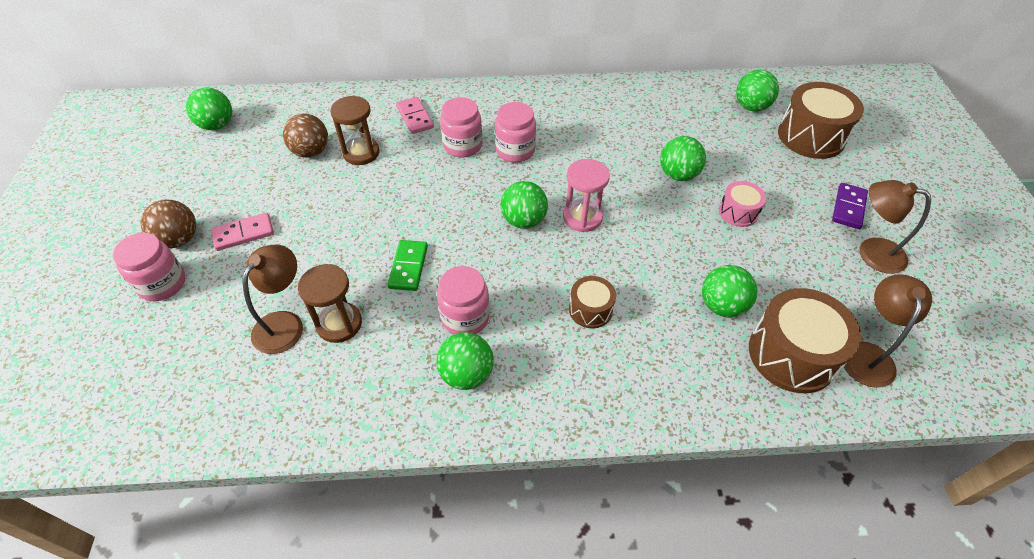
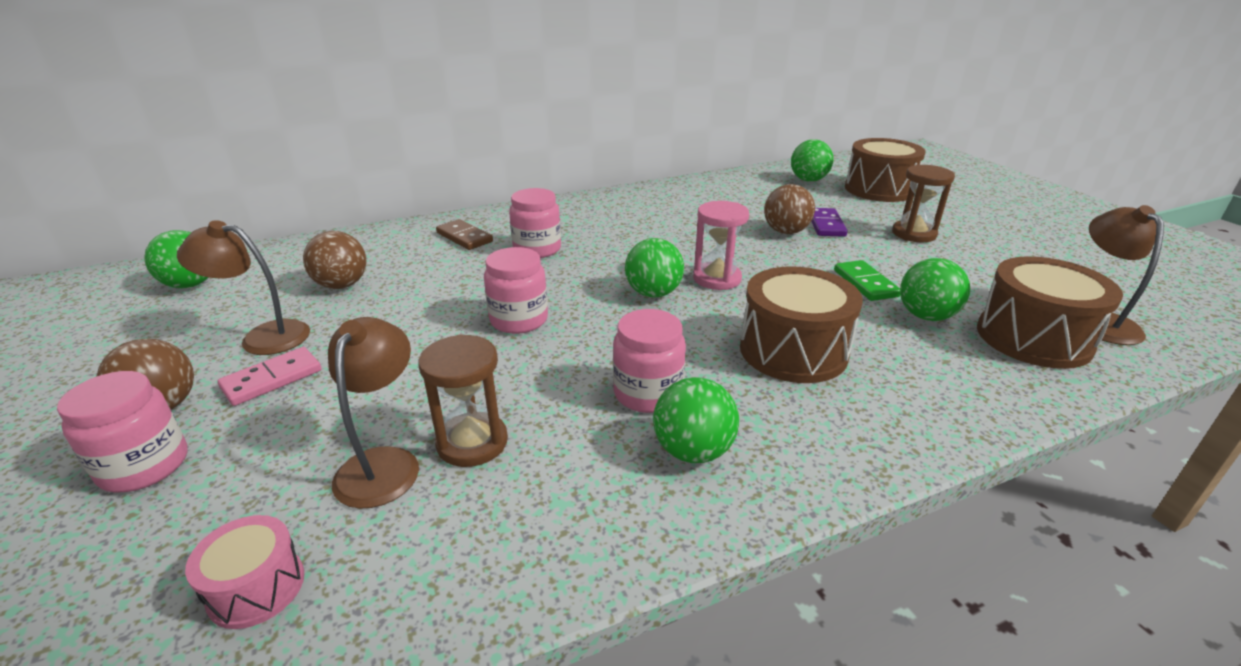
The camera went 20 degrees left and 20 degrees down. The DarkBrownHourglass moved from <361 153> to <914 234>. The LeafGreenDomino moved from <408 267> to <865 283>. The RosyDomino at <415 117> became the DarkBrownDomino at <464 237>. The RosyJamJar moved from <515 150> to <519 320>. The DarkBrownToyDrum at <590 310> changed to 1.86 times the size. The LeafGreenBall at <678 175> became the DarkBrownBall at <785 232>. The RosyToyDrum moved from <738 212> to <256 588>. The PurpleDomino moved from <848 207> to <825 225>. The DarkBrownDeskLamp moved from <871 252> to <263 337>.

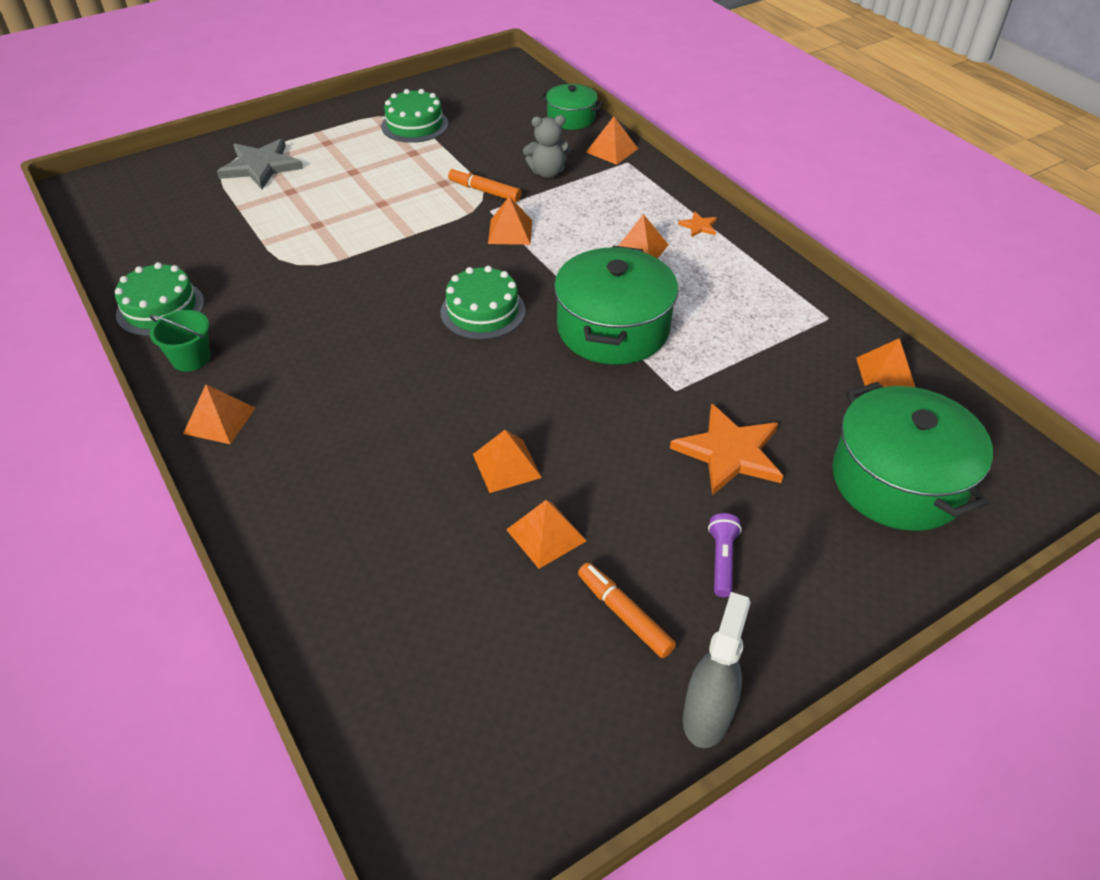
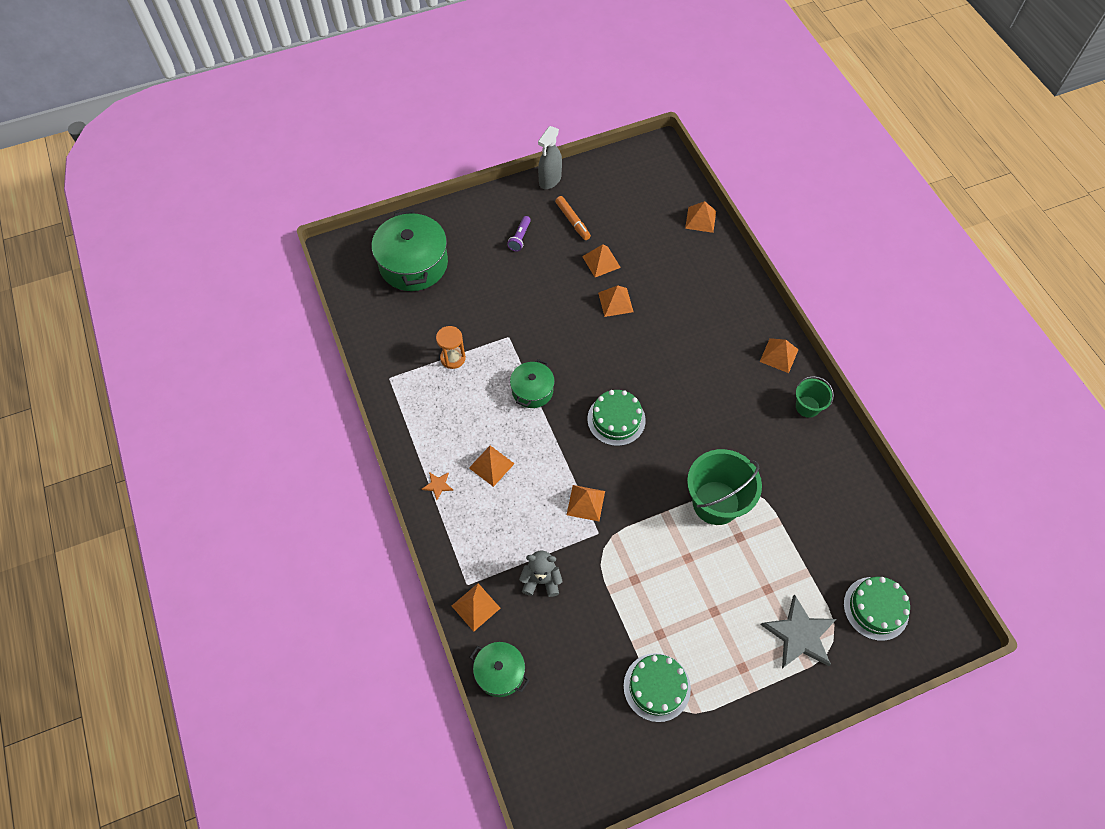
The camera went 170 degrees left and 15 degrees up. The LeafGreenGateau moved from <160 308> to <876 608>. The OrangeMarker at <484 191> disappeared. The LeafGreenStockpot at <613 328> changed to 0.56 times the size. The OrangeStar at <729 452> disappeared. The OrangePyramid moved from <886 374> to <700 219>. The OrangeHourglass at <453 358> appeared. The LeafGreenSandBucket at <716 502> appeared.

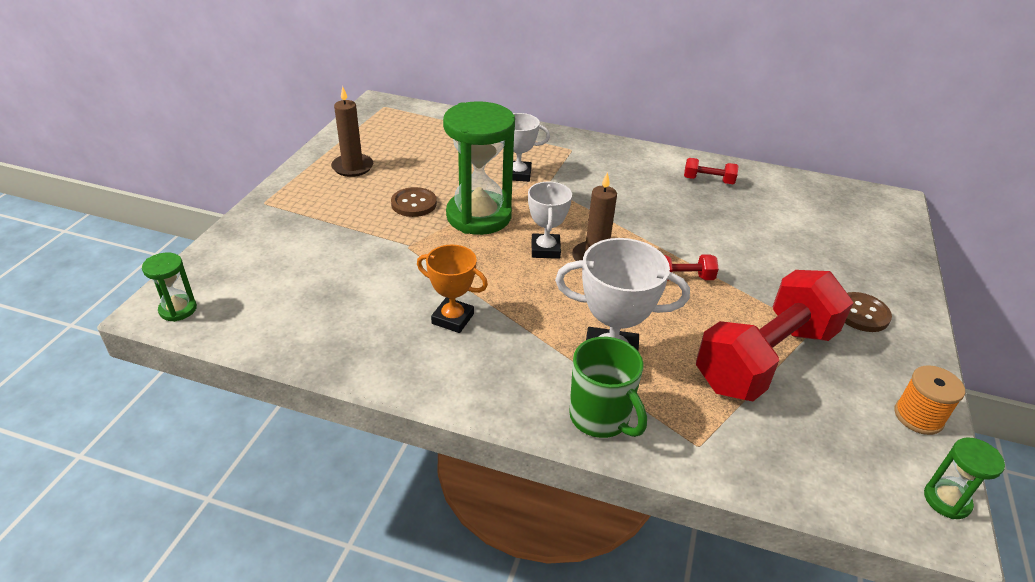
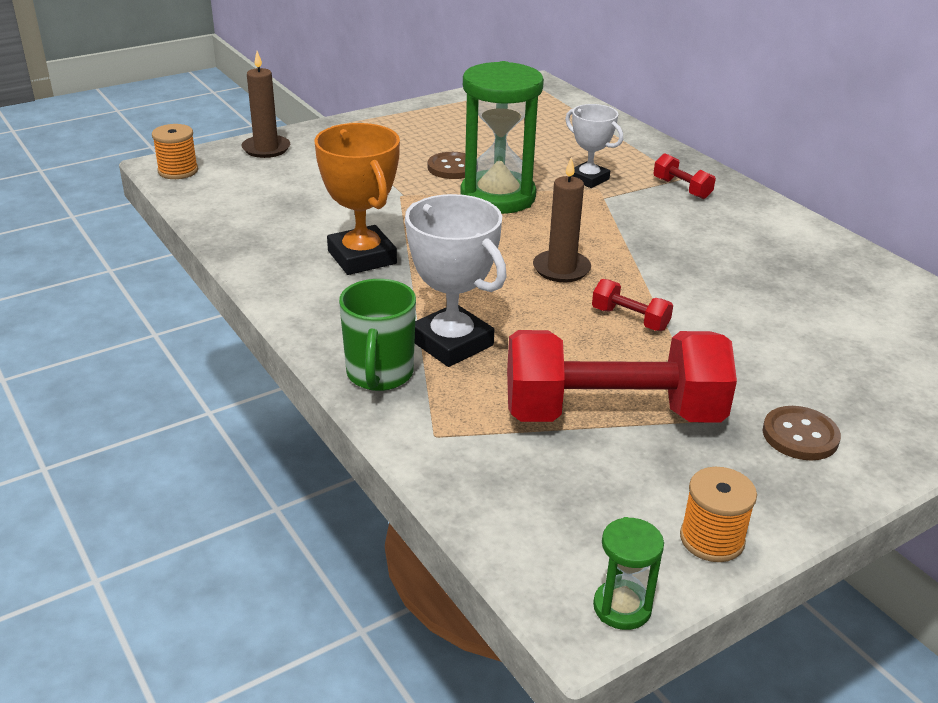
The camera went 40 degrees right and 5 degrees down. The LeafGreenHourglass at <178 309> was replaced by the OrangeReelOfThread at <178 171>. The DarkBrownCandle moved from <352 167> to <266 149>. The OrangeTrophy at <452 319> changed to 1.56 times the size. The SnowWhiteTrophy at <545 249> disappeared. The RedFreeWeight moved from <708 180> to <682 188>.

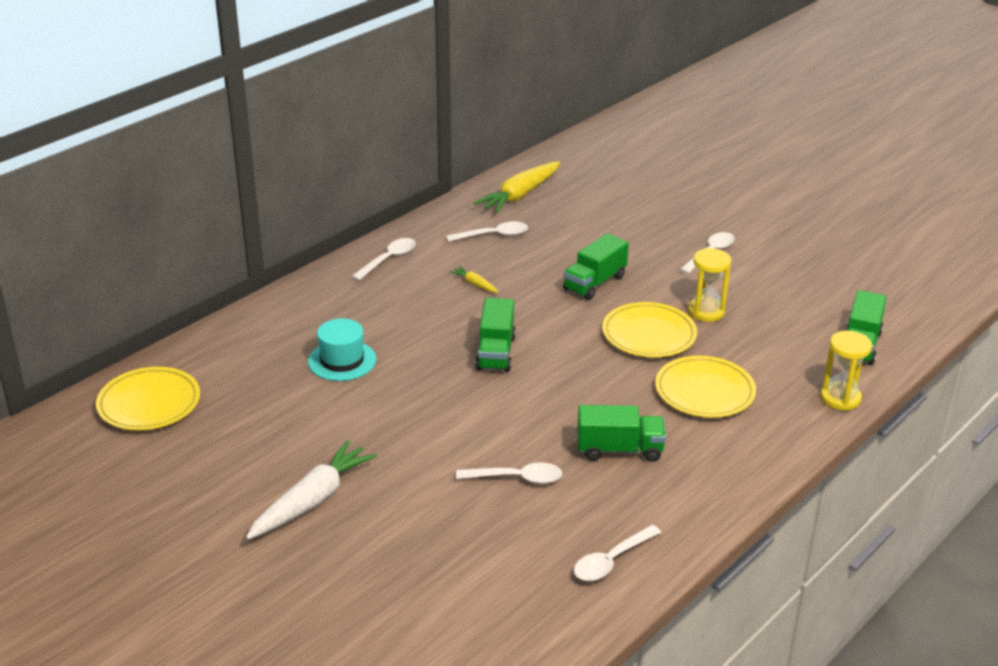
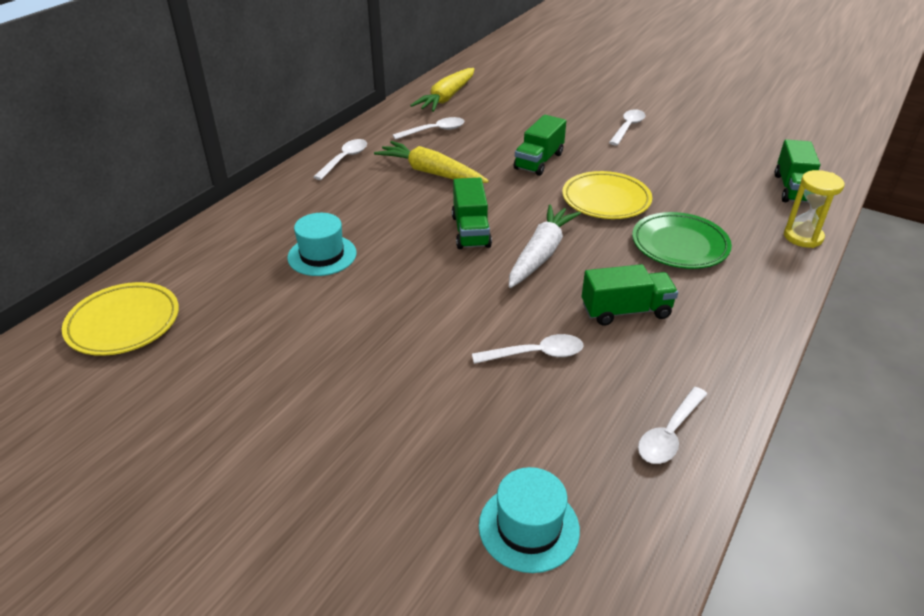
The camera went 10 degrees left and 5 degrees up. The SnowWhiteCarrot moved from <312 500> to <541 254>. The YellowCarrot at <475 284> changed to 2.20 times the size. The YellowPlate at <704 392> became the LeafGreenPlate at <679 245>. The YellowHourglass at <706 312> disappeared. The TealTopHat at <529 527> appeared.

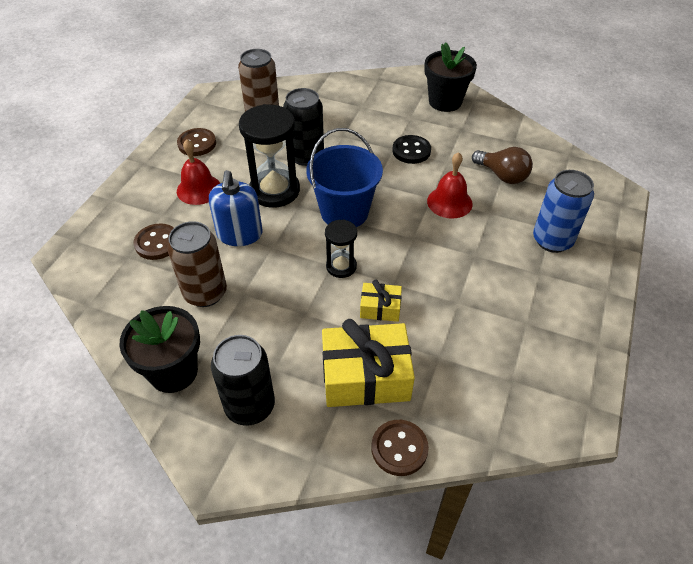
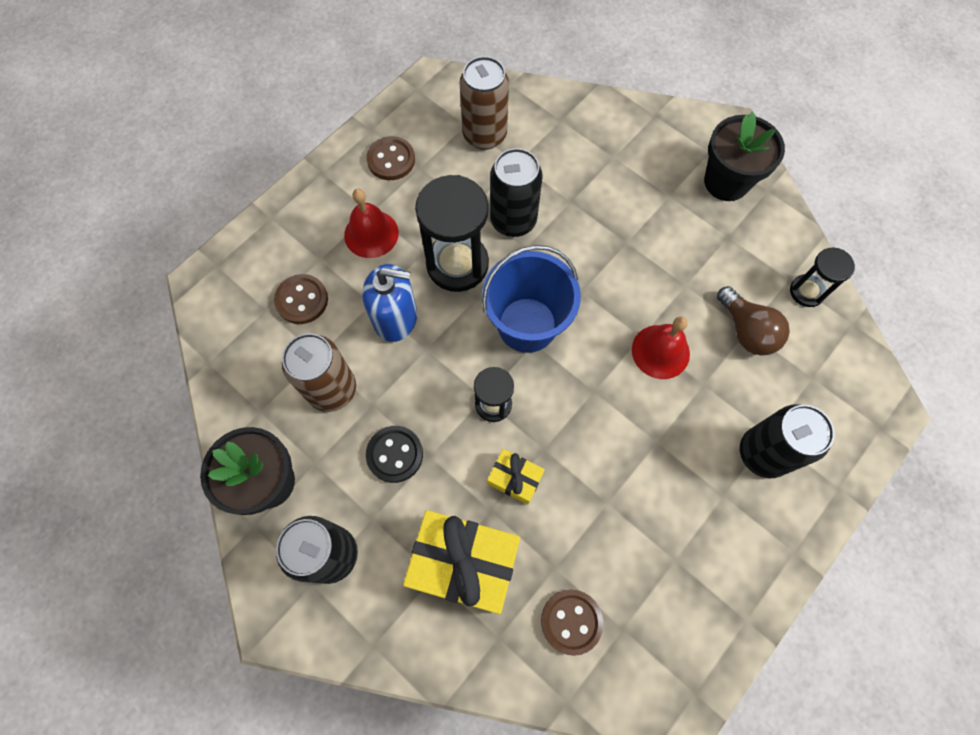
The camera went 20 degrees right and 20 degrees up. The BlueSoapDispenser at <239 234> turned 105 degrees counterclockwise. The DarkBrownSewingButton moved from <399 448> to <571 621>. The BlackSewingButton moved from <411 151> to <395 454>. The BlueCan at <552 240> became the BlackCan at <762 453>. The BlackHourglass at <806 291> appeared.

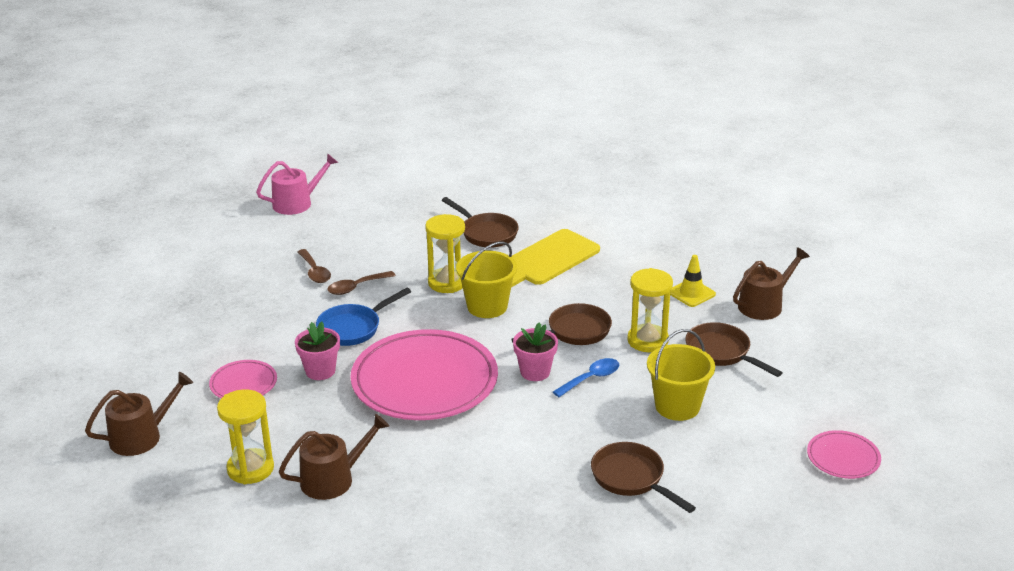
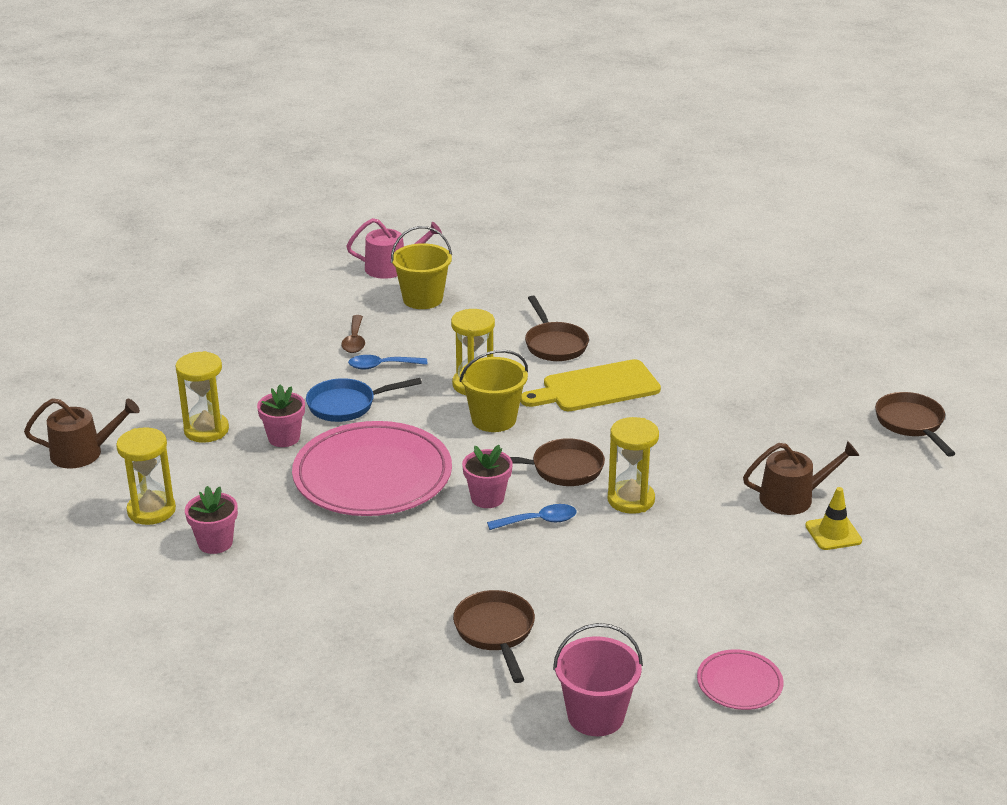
The camera went 25 degrees right and 0 degrees up. The RosyPlate at <243 384> was replaced by the YellowHourglass at <206 430>. The DarkBrownSprinklingCan at <333 479> was replaced by the RosyFlowerPot at <215 543>. The DarkBrownTeaspoon at <356 287> became the BlueTeaspoon at <382 366>. The YellowSandBucket moved from <677 406> to <422 299>. The YellowRoadCone moved from <691 293> to <833 533>. The DarkBrownSkillet moved from <721 353> to <911 424>. The RosySandBucket at <595 716> appeared.

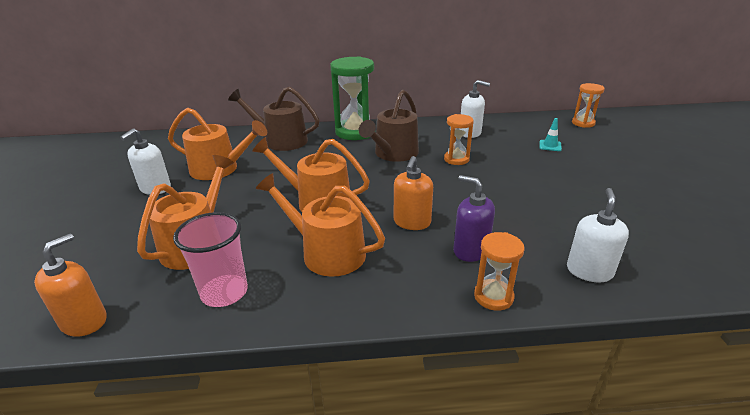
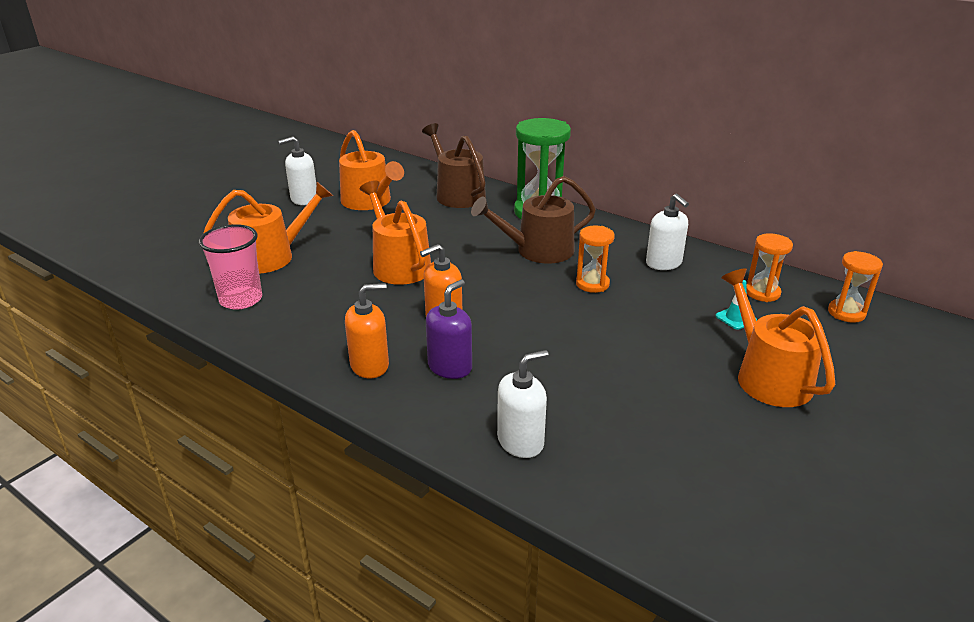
The camera went 40 degrees right and 0 degrees up. The OrangeSoapDispenser moved from <84 321> to <370 365>. The OrangeSprinklingCan moved from <327 252> to <768 376>. The PurpleSoapDispenser at <470 250> turned 45 degrees clockwise. The OrangeHourglass moved from <493 296> to <762 293>.

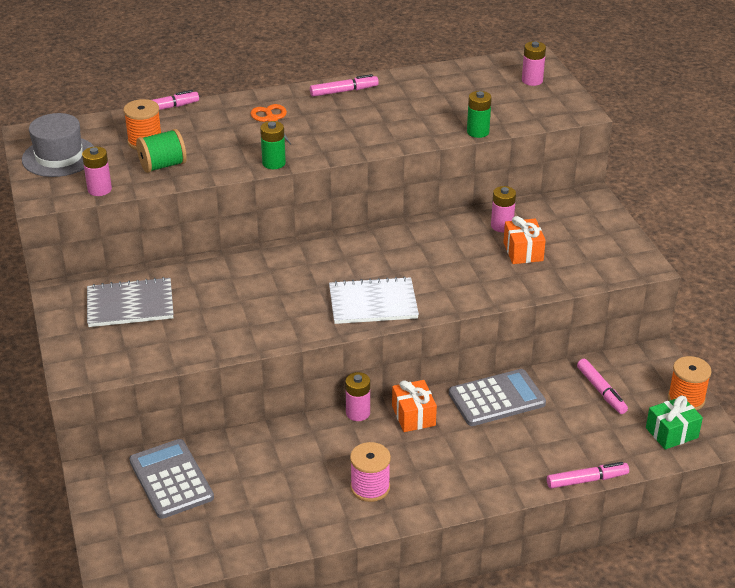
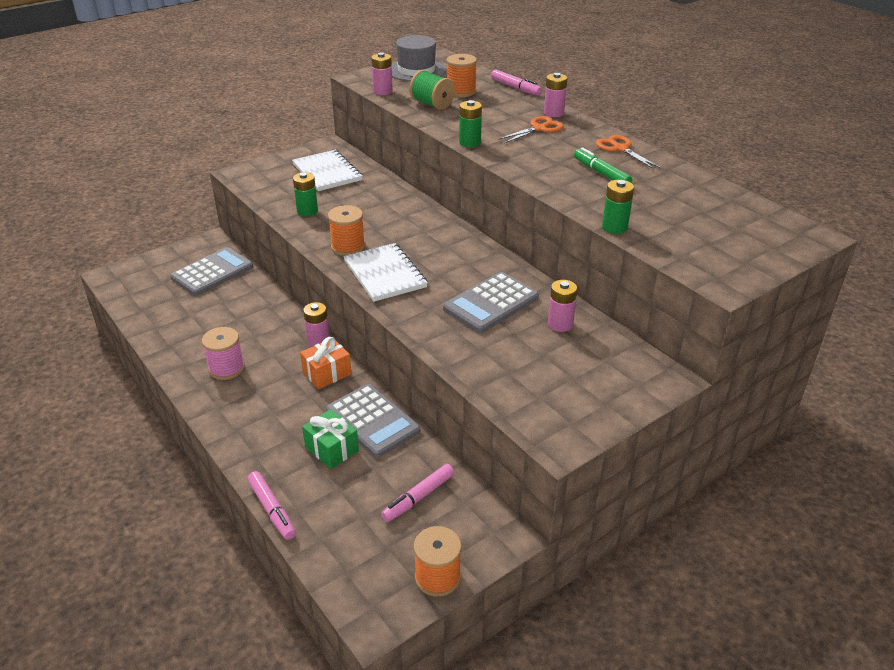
The camera went 70 degrees right and 0 degrees up. The AshGreyExerciseBook at <130 305> became the SnowWhiteExerciseBook at <327 172>. The RosyMarker at <344 91> was replaced by the OrangePairOfScissors at <620 149>. The OrangeWrappedGift at <523 251> disappeared. The RosyAaBattery moved from <532 80> to <553 113>. The LeafGreenWrappedGift moved from <671 433> to <332 449>. The LeafGreenAaBattery at <307 211> appeared. The OrangeReelOfThread at <348 247> appeared. The AshGreyCalculator at <491 303> appeared. The LeafGreenMarker at <601 173> appeared.

